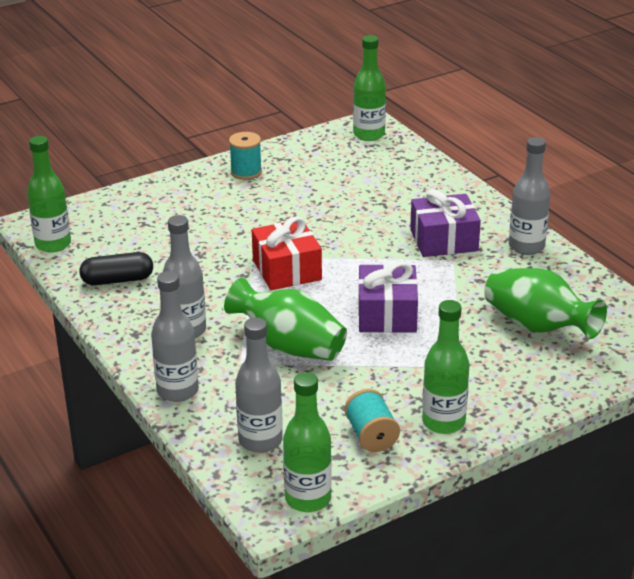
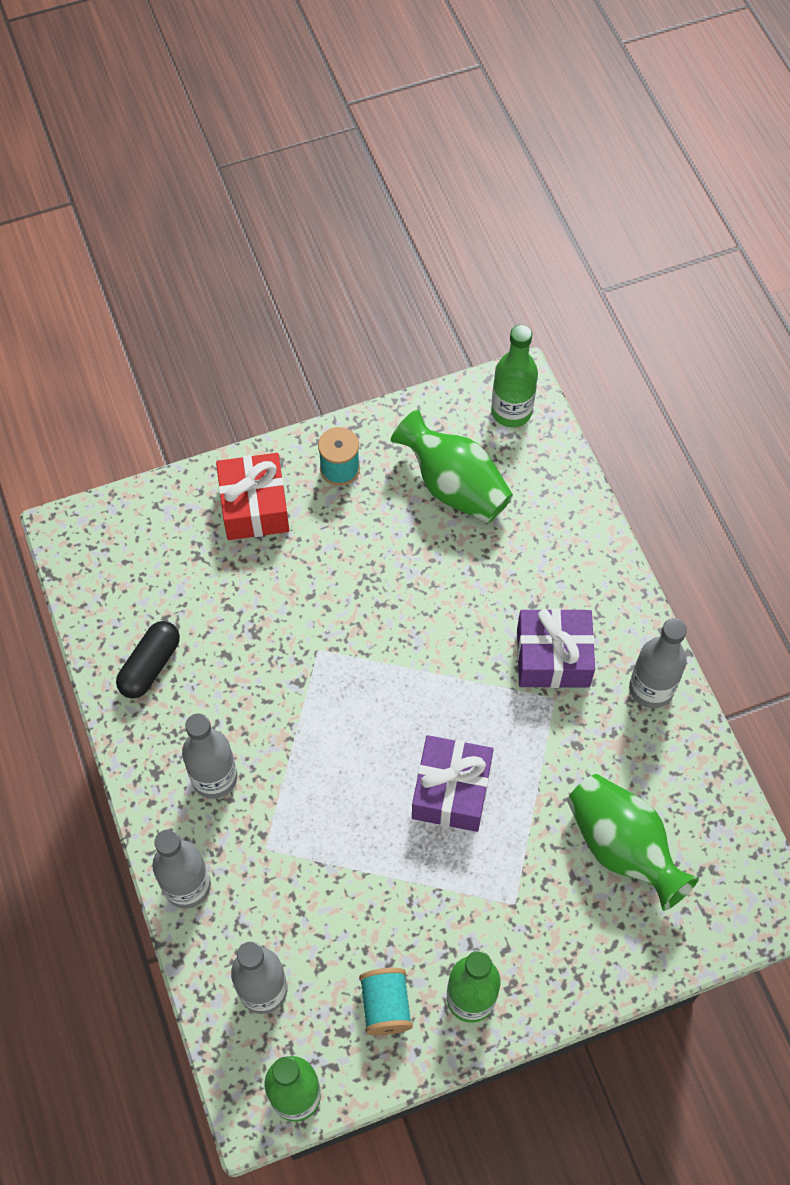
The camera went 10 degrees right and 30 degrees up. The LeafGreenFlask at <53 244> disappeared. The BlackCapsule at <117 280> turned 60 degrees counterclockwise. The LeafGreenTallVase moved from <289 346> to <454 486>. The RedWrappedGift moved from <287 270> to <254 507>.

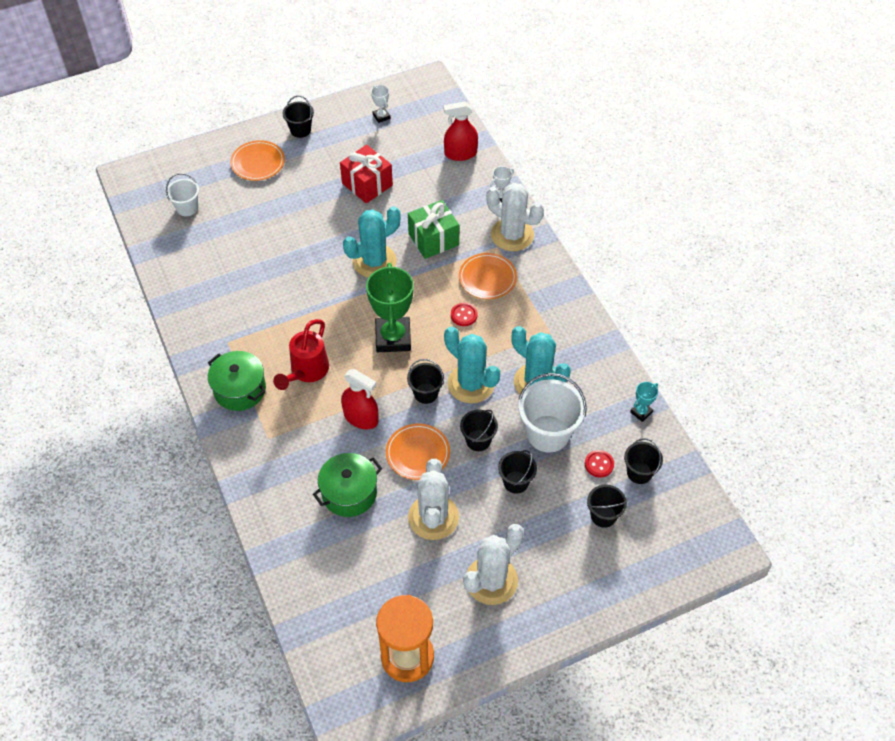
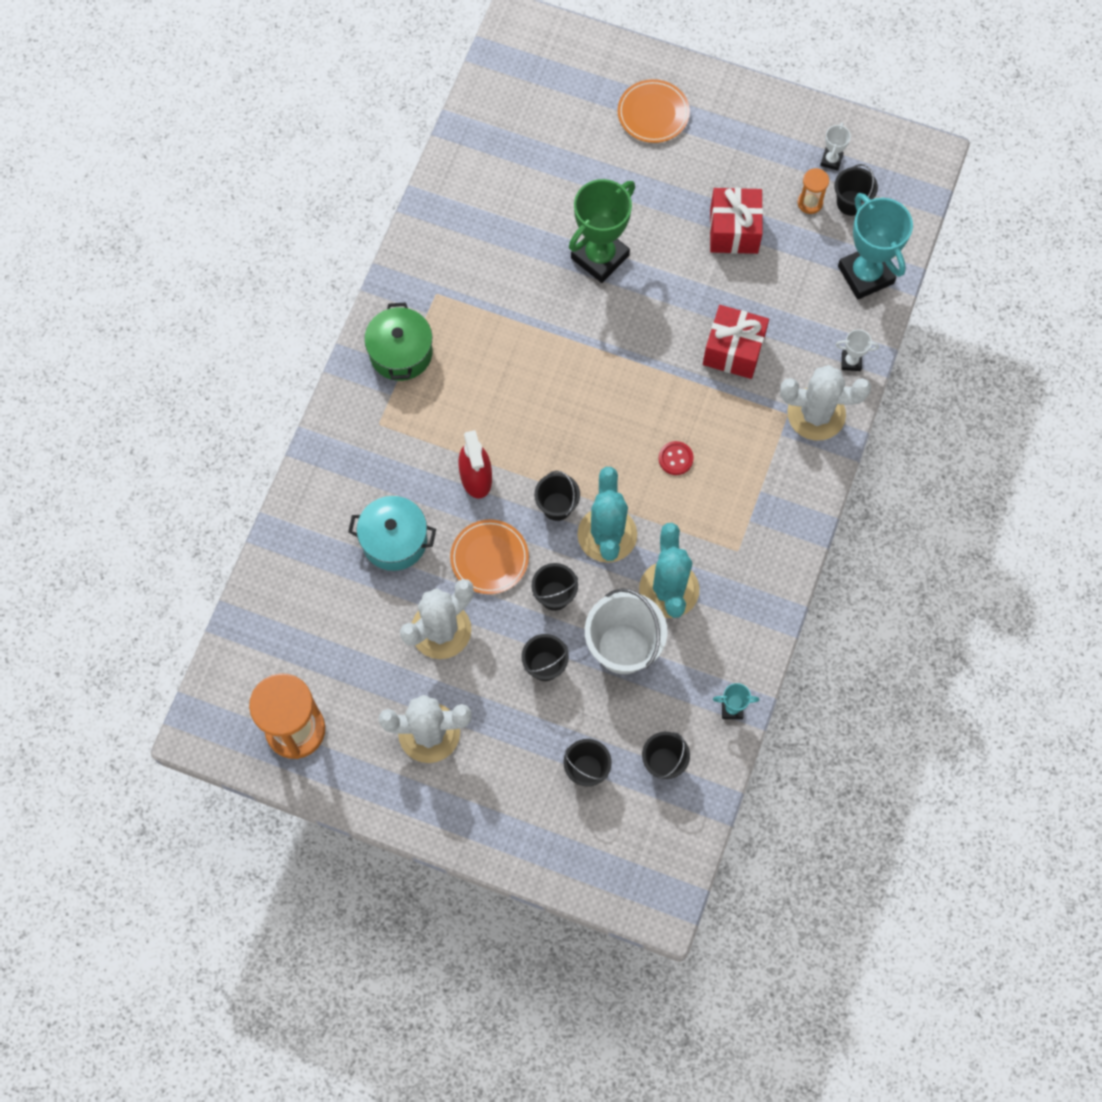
The camera went 45 degrees right and 15 degrees up. The SnowWhiteSandBucket at <187 208> disappeared. The RedSprinklingCan at <306 372> disappeared. The BlackSandBucket moved from <300 130> to <851 203>. The LeafGreenStockpot at <349 493> became the TealStockpot at <394 540>. The TealSaguaroCactus at <374 261> disappeared. The LeafGreenTrophy moved from <393 338> to <600 257>. The LeafGreenWrappedGift at <433 239> became the RedWrappedGift at <733 351>. The RedSprayer at <460 153> was replaced by the TealTrophy at <865 274>. The OrangePlate at <487 278> disappeared. The SnowWhiteSaguaroCactus at <512 235> turned 75 degrees counterclockwise. The RedSewingButton at <599 464> disappeared. The OrangeHourglass at <810 203> appeared.

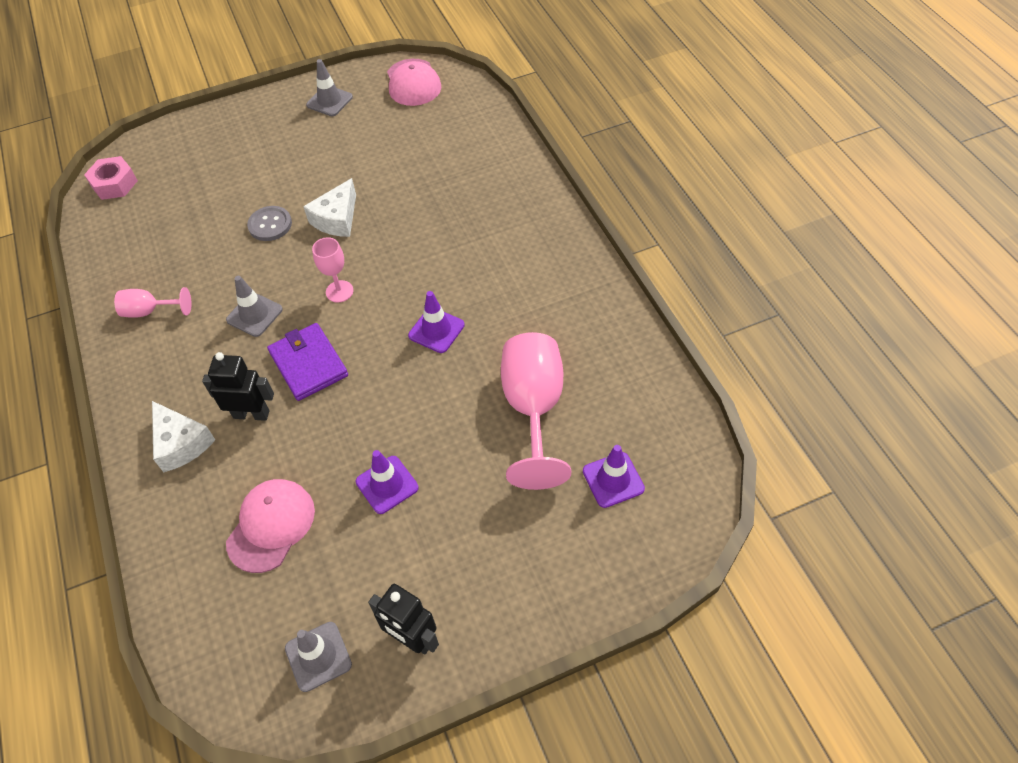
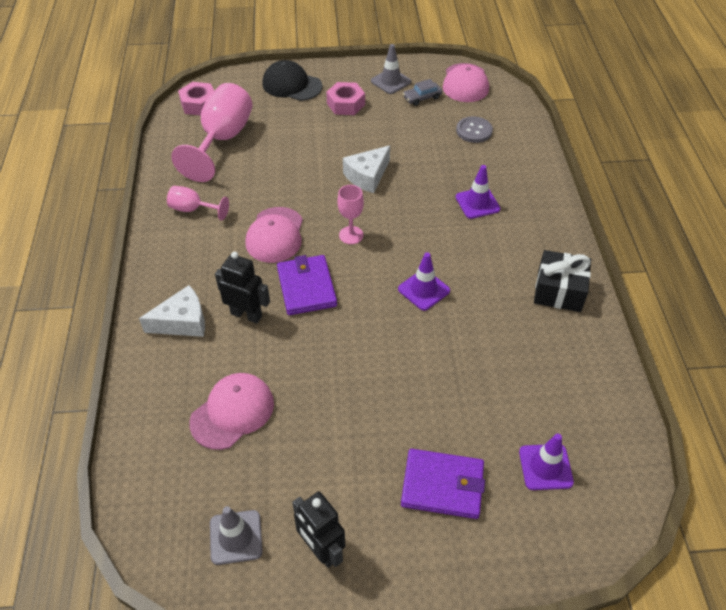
The camera went 15 degrees right and 5 degrees down. The SnowWhiteCheeseWedge at <181 443> turned 90 degrees counterclockwise. The AshGreyRoadCone at <254 315> was replaced by the RosyCap at <275 235>. The AshGreySewingButton moved from <270 225> to <474 131>. The PurpleRoadCone moved from <387 485> to <477 203>. The RosyWineGlass moved from <533 409> to <222 140>. The BlackCap at <292 85> appeared. The RosyHexNut at <346 104> appeared. The PurpleBillfold at <442 485> appeared. The AshGreyAutomobile at <422 98> appeared. The BlackWrappedGift at <559 291> appeared.

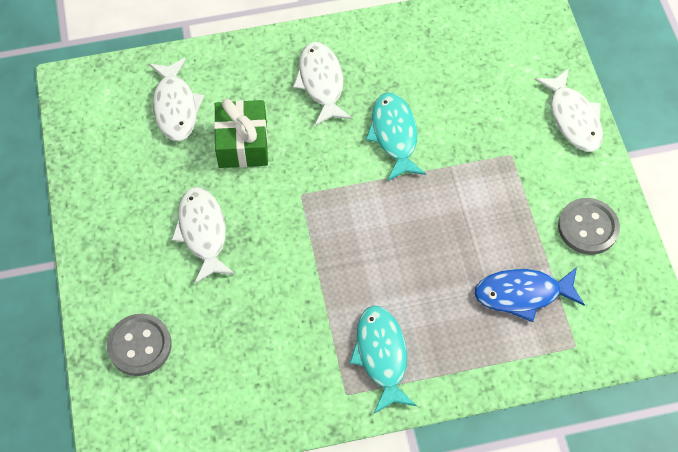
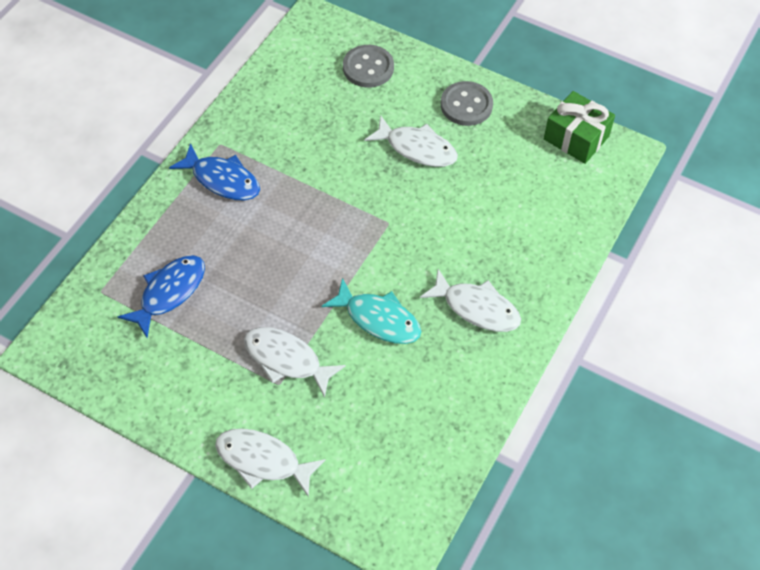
The camera went 130 degrees right and 5 degrees down. The SnowWhiteFish moved from <175 107> to <286 360>. The LeafGreenWrappedGift moved from <242 143> to <576 138>. The TealFish at <381 355> became the BlueFish at <222 180>. The AshGreySewingButton moved from <588 227> to <466 105>.

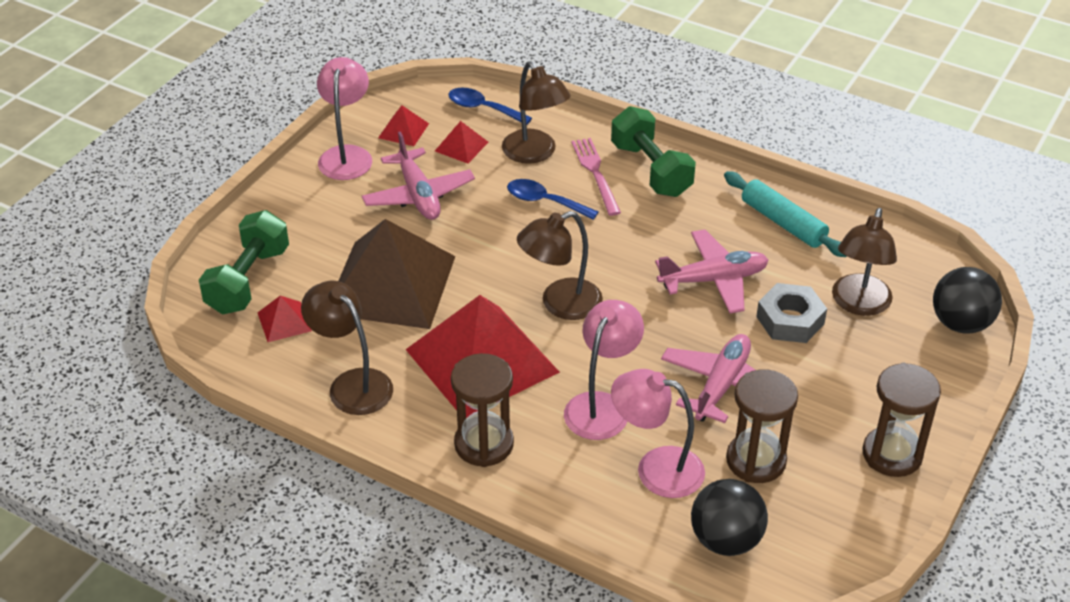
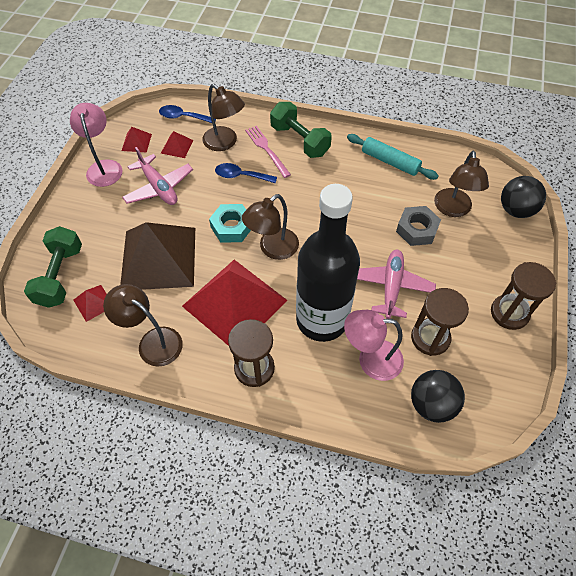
The camera went 15 degrees left and 15 degrees up. The RosyDeskLamp at <602 406> was replaced by the BlackFlask at <322 320>. The RosyPlane at <713 280> disappeared. The TealHexNut at <232 227> appeared.

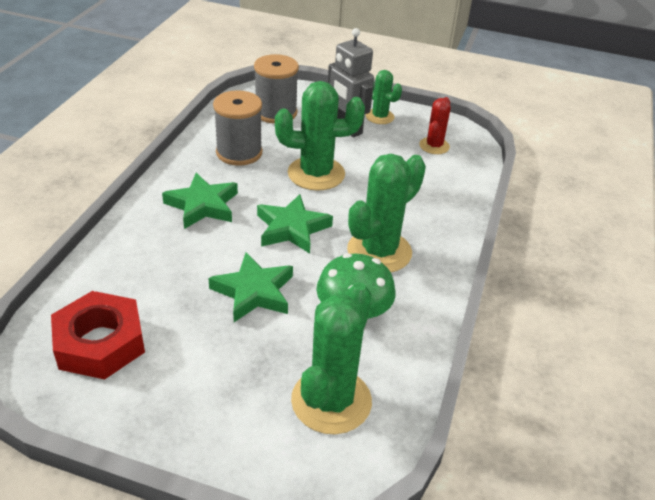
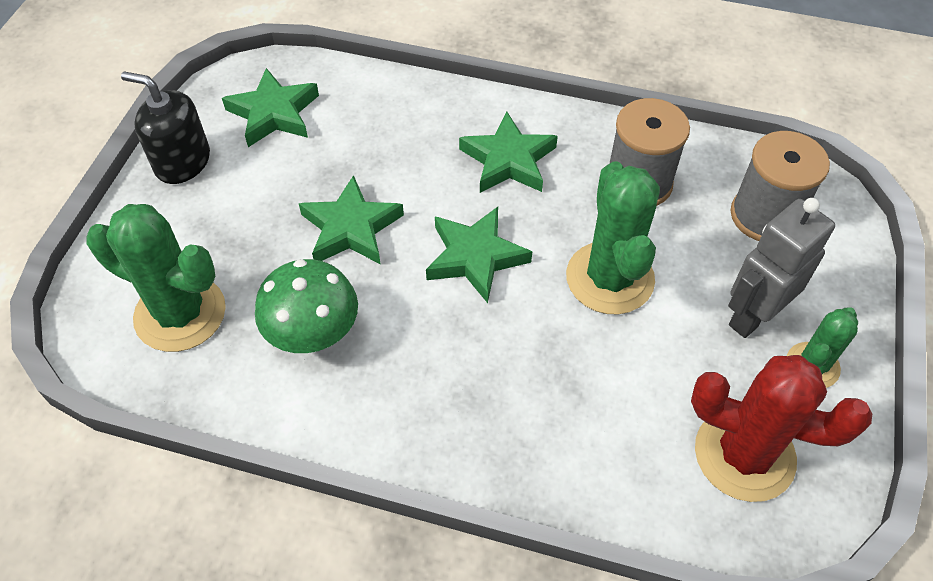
The camera went 90 degrees right and 15 degrees up. The RedHexNut at <100 343> was replaced by the LeafGreenStar at <274 113>. The LeafGreenSaguaroCactus at <379 251> disappeared. The RedSaguaroCactus at <434 146> changed to 1.77 times the size. The BlackSoapDispenser at <182 162> appeared.

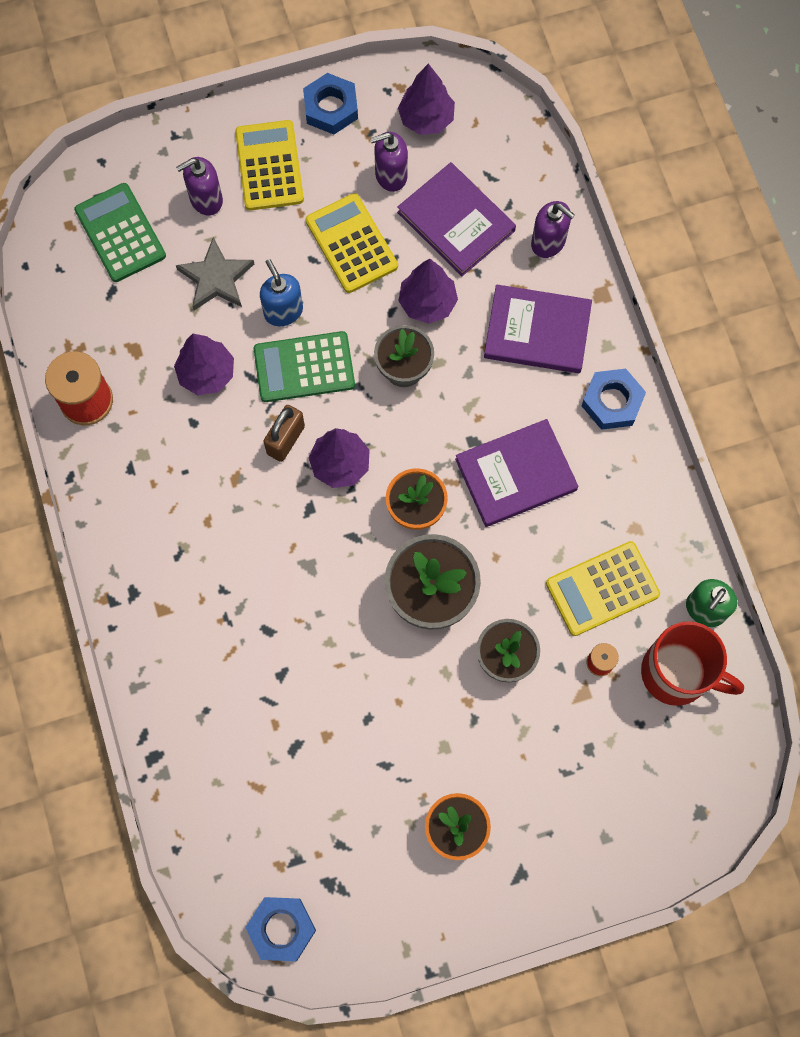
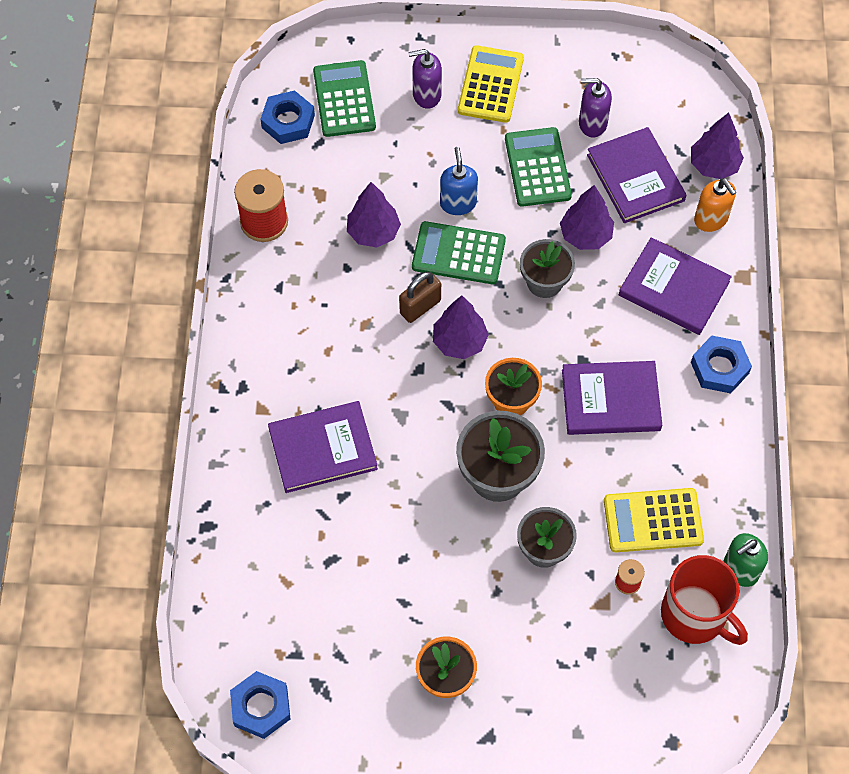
The camera went 20 degrees right and 10 degrees down. The AshGreyStar at <216 278> disappeared. The BlueHexNut moved from <331 108> to <288 121>. The YellowCalculator at <351 244> became the LeafGreenCalculator at <537 167>. The PurpleTree moved from <426 119> to <713 165>. The PurpleSoapDispenser at <548 242> became the OrangeSoapDispenser at <711 219>. The PurpleHardcover at <322 449> appeared.

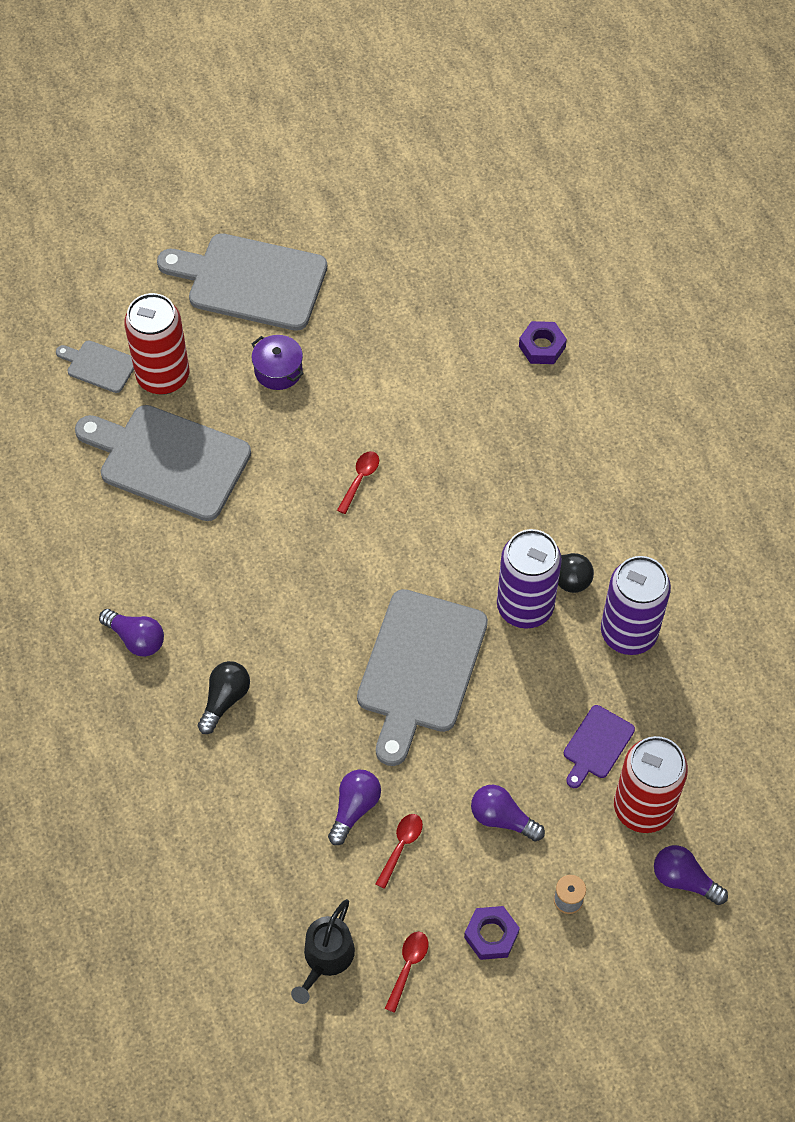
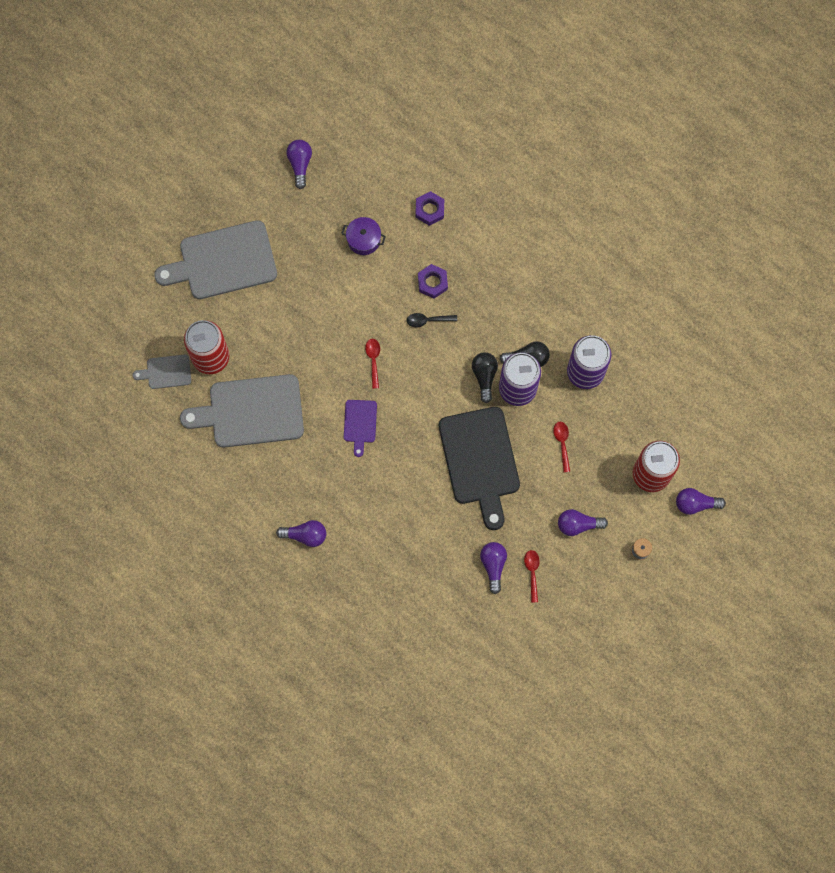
The camera went 30 degrees left and 15 degrees up. The BlackBulb moved from <225 700> to <484 376>. The PurpleStockpot moved from <278 370> to <363 239>. The BlackSprinklingCan at <326 957> disappeared. The AshGreyBreadBoard at <420 668> became the BlackBreadBoard at <480 461>. The RedTeaspoon moved from <408 966> to <562 443>. The PurpleHexNut moved from <491 935> to <432 282>. The PurpleBreadBoard moved from <597 745> to <360 424>. The PurpleBulb at <300 164> appeared. The BlackTeaspoon at <428 320> appeared.

